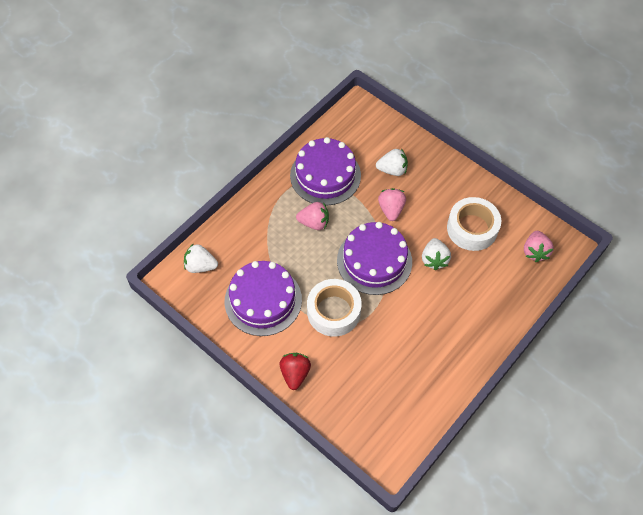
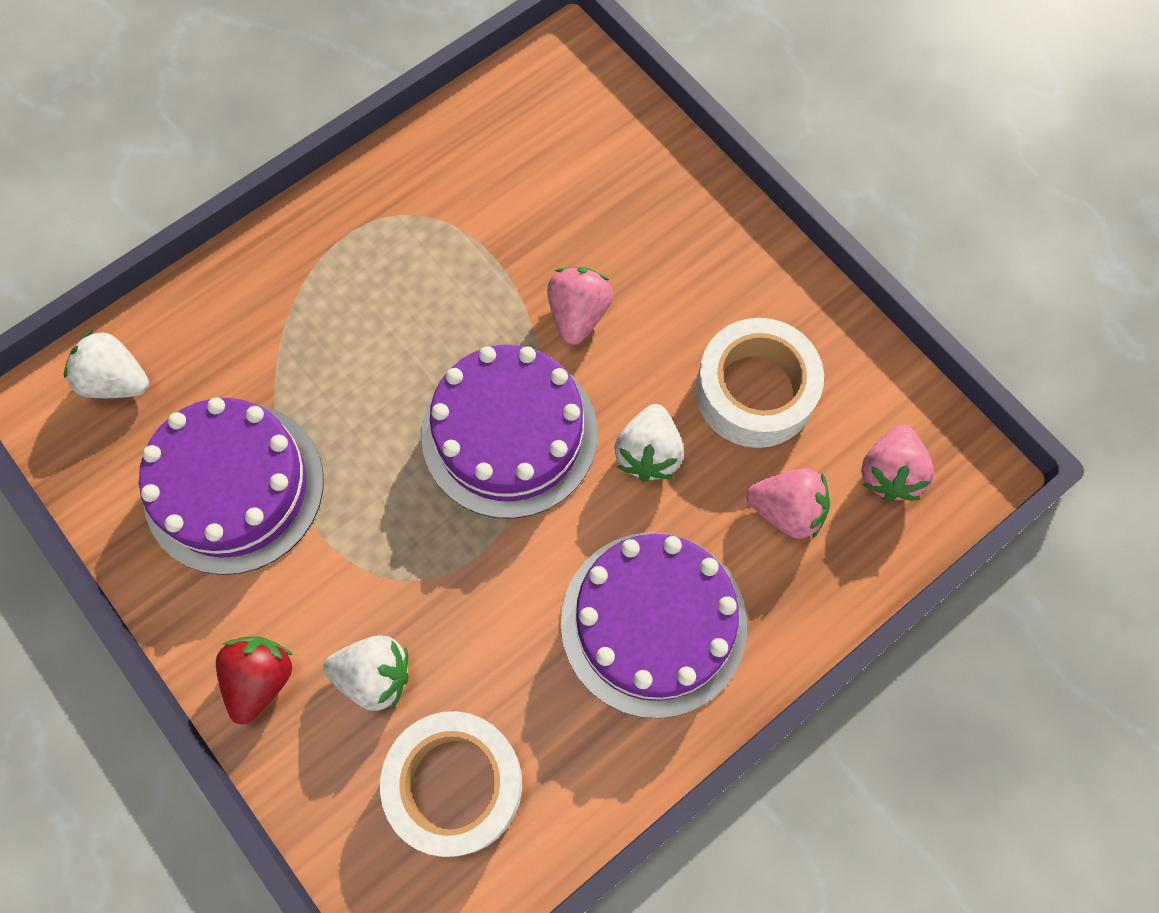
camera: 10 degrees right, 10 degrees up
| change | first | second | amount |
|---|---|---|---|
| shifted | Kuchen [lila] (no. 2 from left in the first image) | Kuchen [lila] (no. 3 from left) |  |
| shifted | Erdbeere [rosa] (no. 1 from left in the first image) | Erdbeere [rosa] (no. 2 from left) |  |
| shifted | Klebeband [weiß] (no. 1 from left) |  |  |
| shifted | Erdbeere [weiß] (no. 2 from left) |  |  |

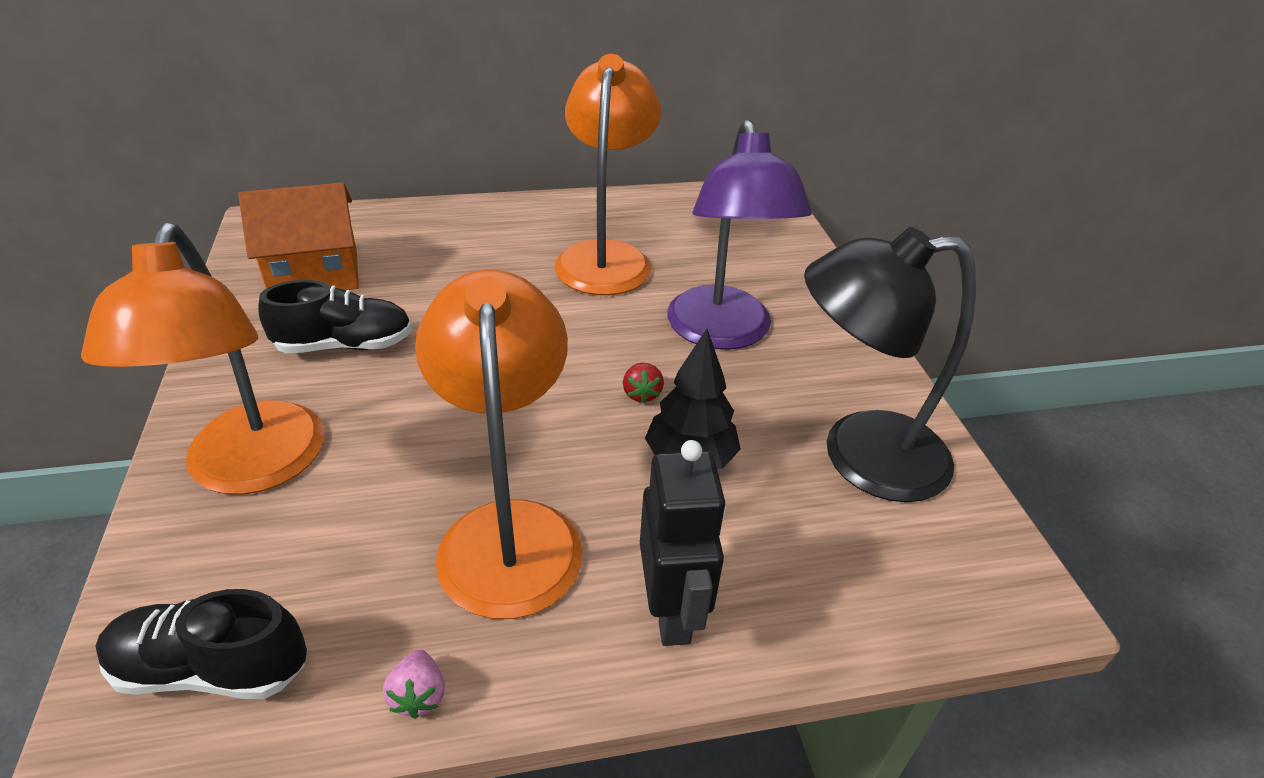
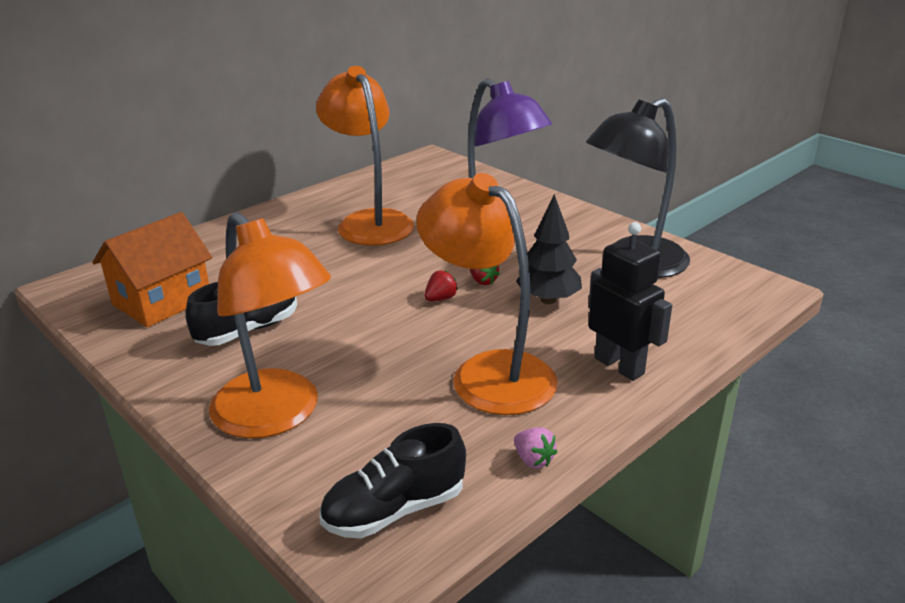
camera: 30 degrees left, 10 degrees down
| change | first | second | amount |
|---|---|---|---|
| new |  | Erdbeere [rot] (no. 1 from left) |  |

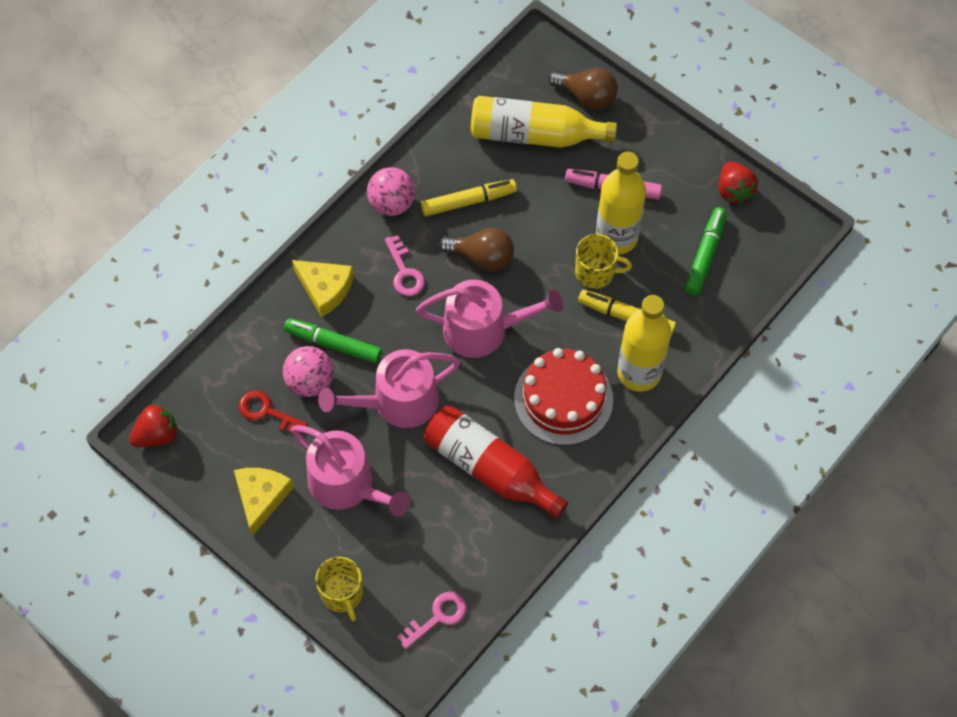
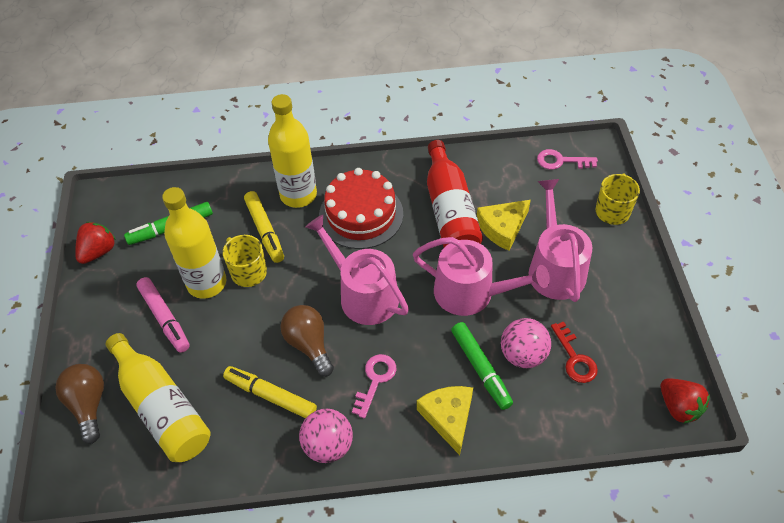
camera: 135 degrees left, 10 degrees down
| change | first | second | amount |
|---|---|---|---|
| shifted | Käse [gelb] (no. 1 from left in the first image) | Käse [gelb] (no. 2 from left) |  |
| rotated | Erdbeere [rot] (no. 1 from left in the first image) | Erdbeere [rot] (no. 2 from left) | 135 degrees counterclockwise |

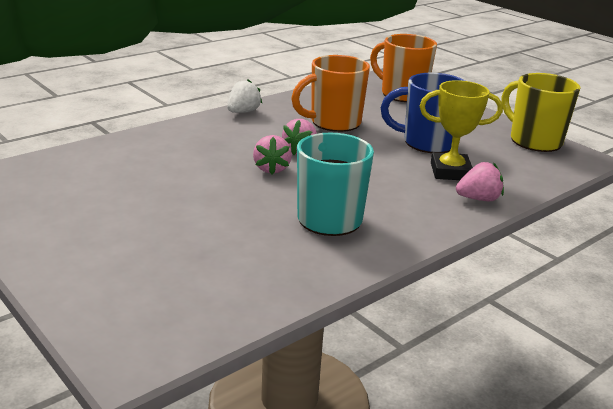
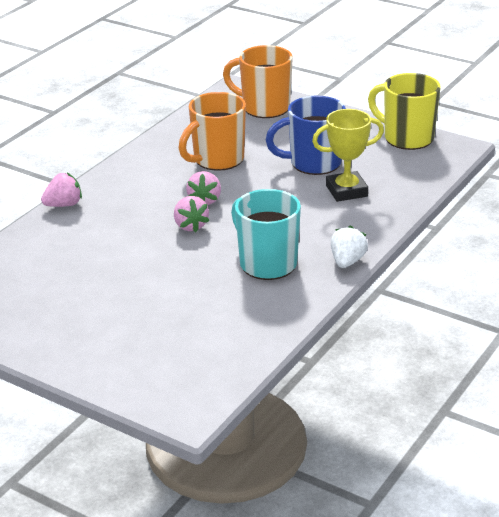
camera: 15 degrees left, 5 degrees up
| change | first | second | amount |
|---|---|---|---|
| shifted | Erdbeere [weiß] |  |  |
| shifted | Erdbeere [rosa] (no. 3 from left in the first image) | Erdbeere [rosa] (no. 1 from left) |  |

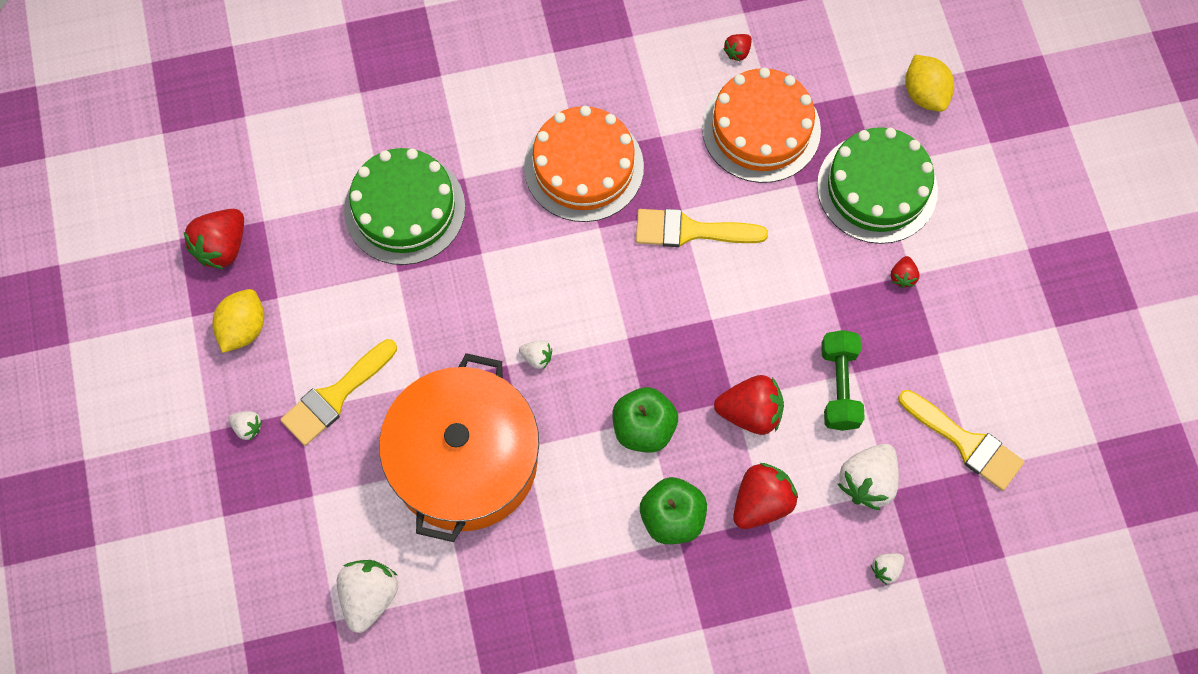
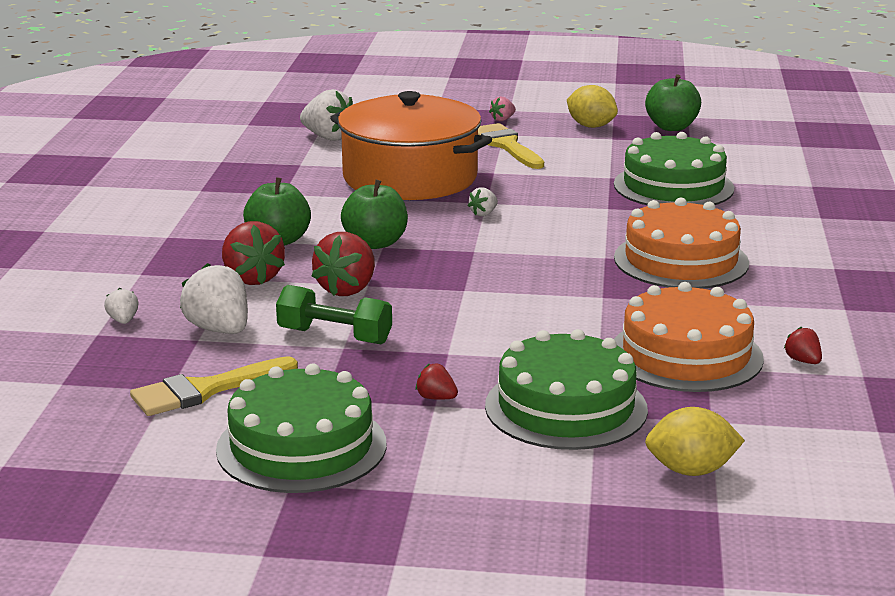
camera: 110 degrees right, 45 degrees down
| change | first | second | amount |
|---|---|---|---|
| gone | Pinsel [gelb] (no. 2 from left) |  |  |
| new |  | Kuchen [grün] (no. 1 from left) |  |
| swapped | Erdbeere [rot] (no. 1 from left) | Apfel [grün] (no. 3 from left) |  |
| repainted | Erdbeere [weiß] (no. 1 from left) | Erdbeere [rosa] |  |

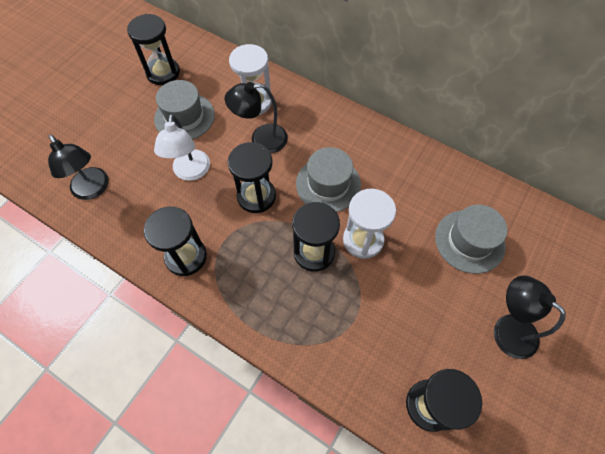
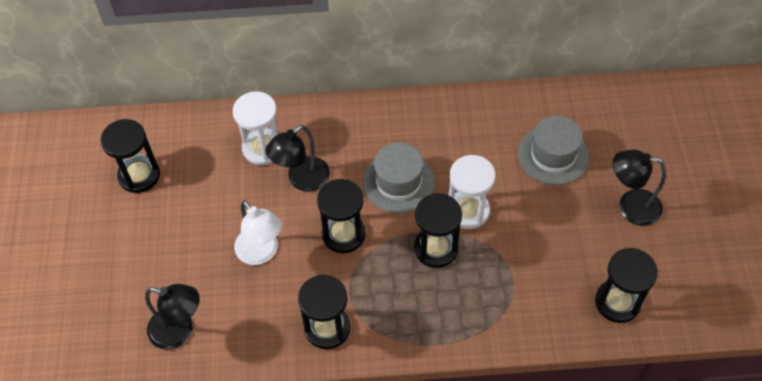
camera: 35 degrees left, 5 degrees down
| change | first | second | amount |
|---|---|---|---|
| gone | Hut [grau] (no. 1 from left) |  |  |

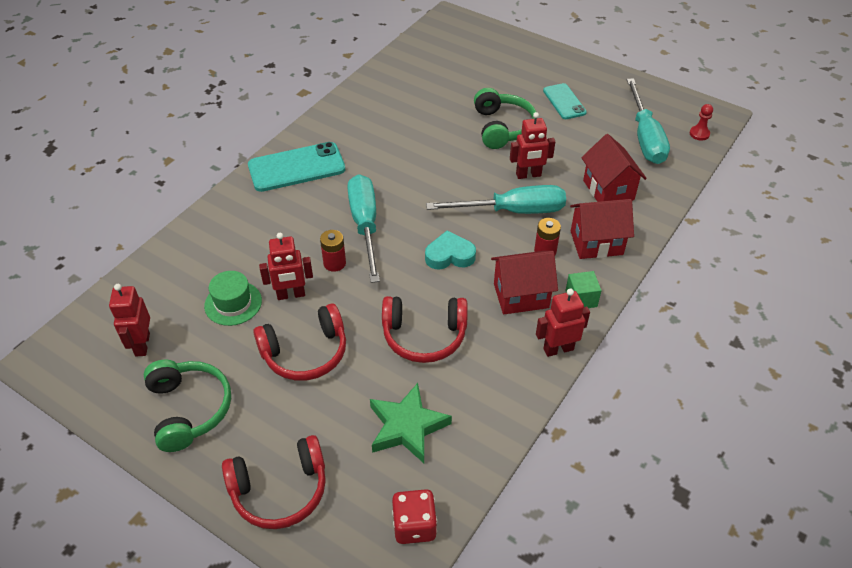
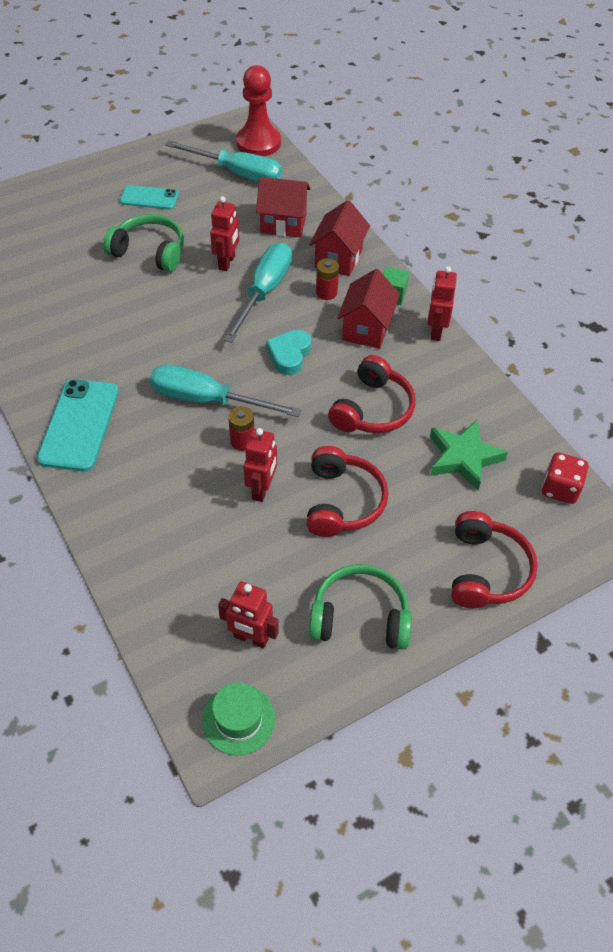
camera: 65 degrees left, 5 degrees up
| change | first | second | amount |
|---|---|---|---|
| shifted | Hut [grün] |  |  |
| scaled | Bauer [rot] |  | x2.36 |

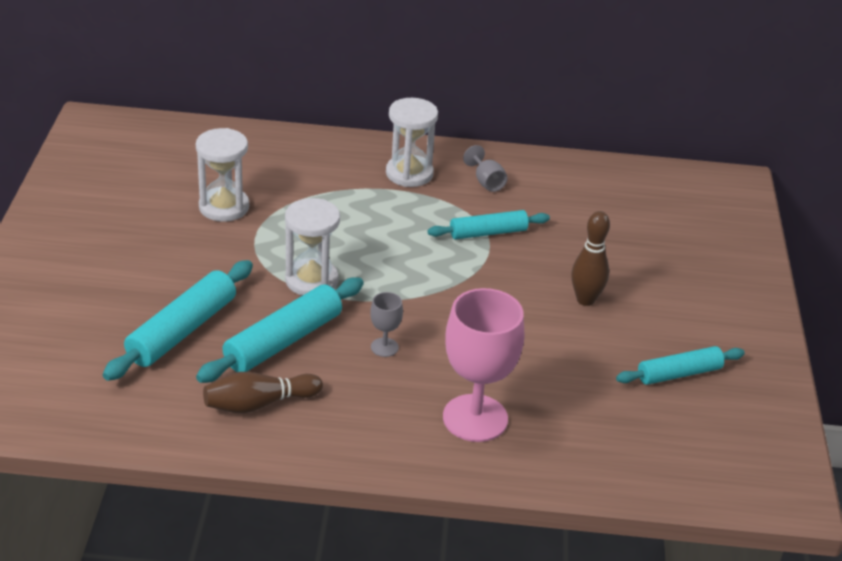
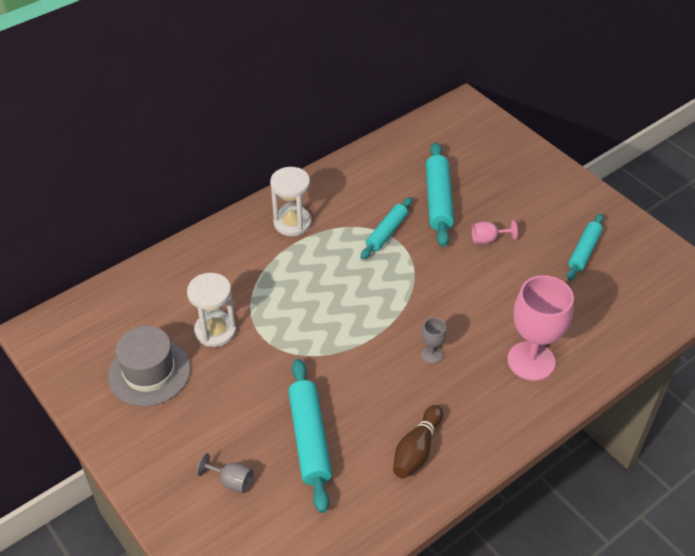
camera: 40 degrees left, 10 degrees up
| change | first | second | amount |
|---|---|---|---|
| gone | Sanduhr [weiß] (no. 2 from left) |  |  |
| new |  | Hut [grau] |  |
| shifted | Nudelholz [türkis] (no. 2 from left in the first image) | Nudelholz [türkis] (no. 3 from left) |  |
| shifted | Kelch [grau] (no. 2 from left in the first image) | Kelch [grau] (no. 1 from left) |  |
| swapped | Bowlingkegel [braun] (no. 2 from left) | Kelch [rosa] (no. 1 from left) |  |

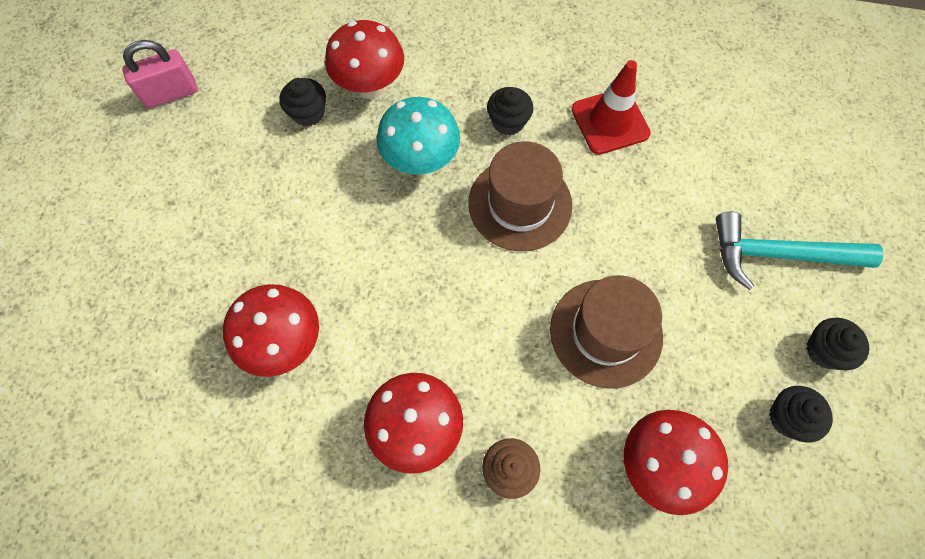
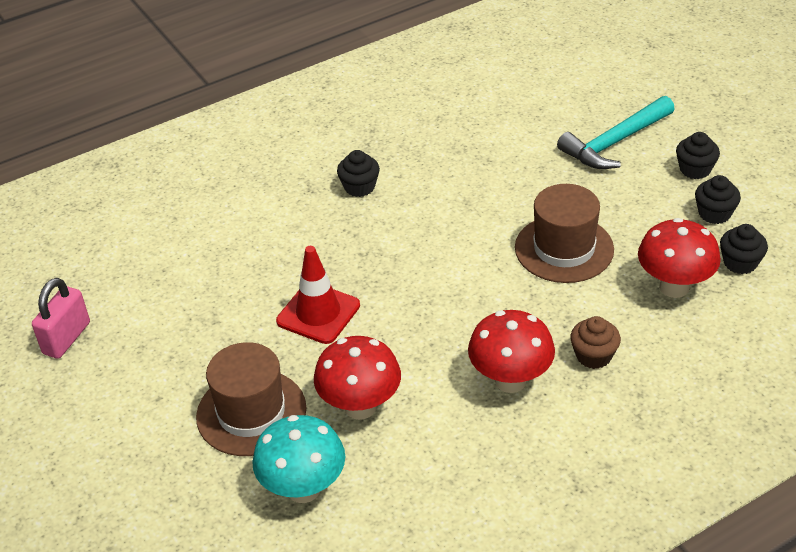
camera: 40 degrees left, 25 degrees down
| change | first | second | amount |
|---|---|---|---|
| gone | Pilz [rot] (no. 2 from left) |  |  |
| shifted | Muffin [schwarz] (no. 1 from left in the first image) | Muffin [schwarz] (no. 4 from left) |  |
| shifted | Pilz [türkis] |  |  |
| shifted | Hut [braun] (no. 1 from left) |  |  |
| shifted | Leitkegel [rot] |  |  |

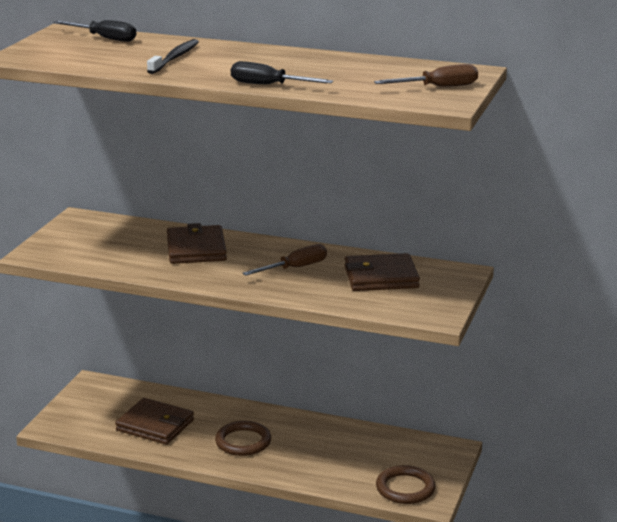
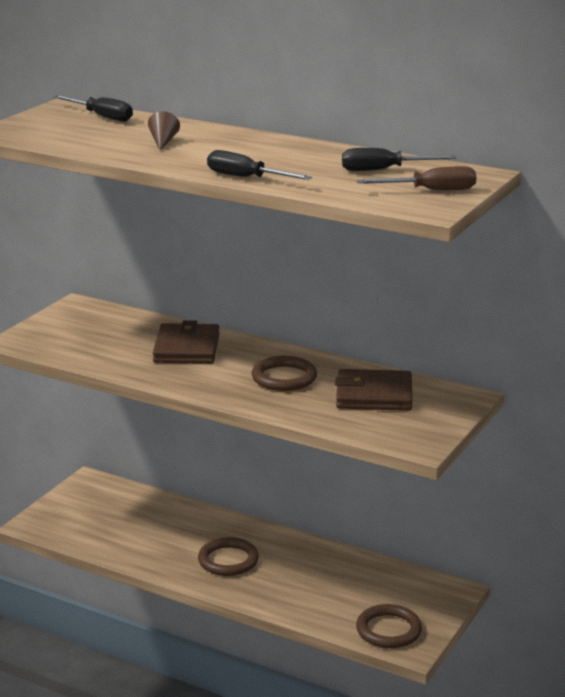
camera: 10 degrees right, 0 degrees up
| change | first | second | amount |
|---|---|---|---|
| gone | Geldbörse [braun] (no. 1 from left) |  |  |
| new |  | Schraubenzieher [schwarz] (no. 3 from left) |  |
| swapped | Zahnbürste [schwarz] | Kegel [braun] |  |
| swapped | Schraubenzieher [braun] (no. 1 from left) | Ring [braun] (no. 2 from left) |  |

